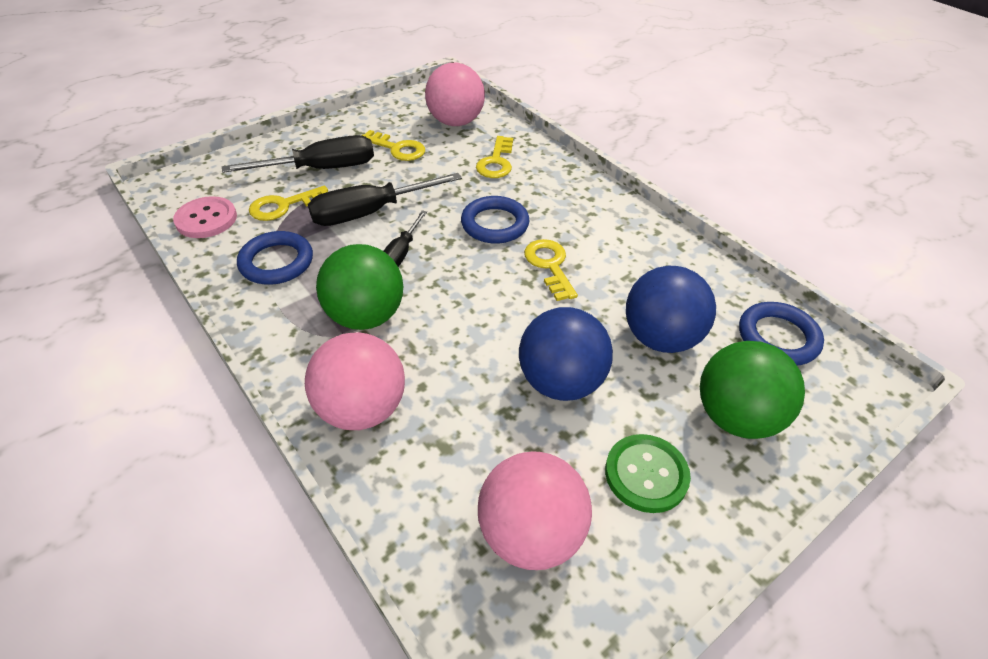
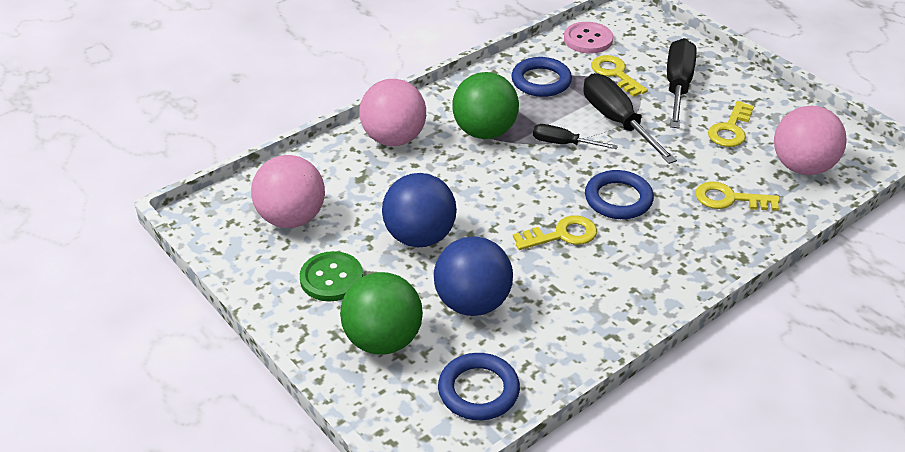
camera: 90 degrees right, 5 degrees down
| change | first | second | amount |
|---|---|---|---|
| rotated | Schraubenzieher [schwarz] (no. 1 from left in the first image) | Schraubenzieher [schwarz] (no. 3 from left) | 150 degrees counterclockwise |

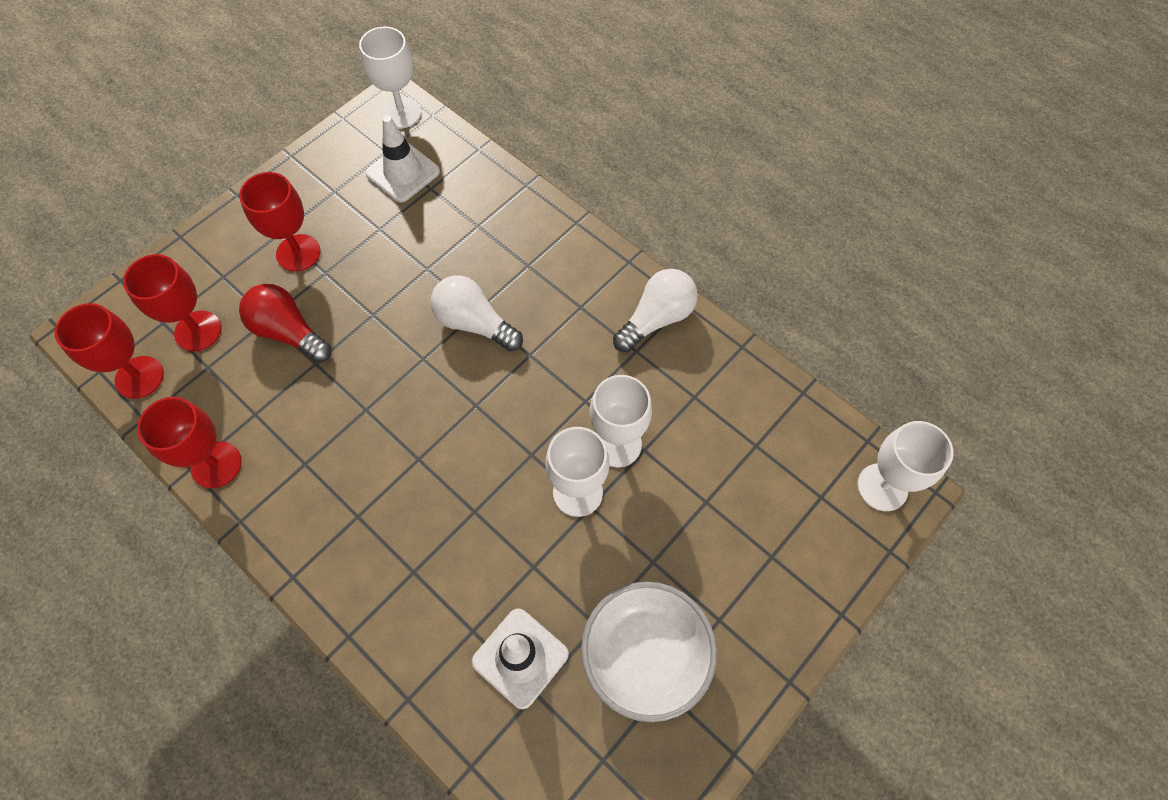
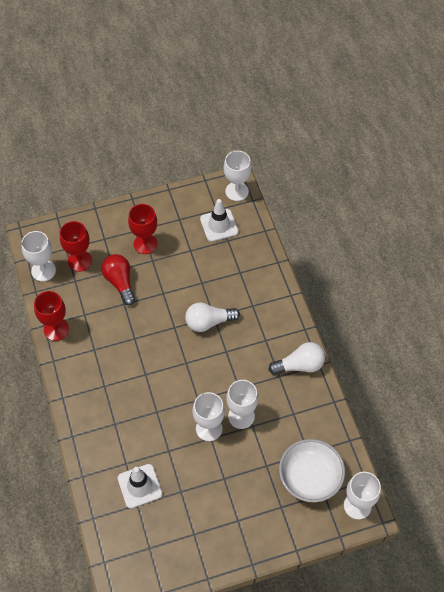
camera: 30 degrees right, 5 degrees down
| change | first | second | amount |
|---|---|---|---|
| shifted | Schüssel [weiß] |  |  |
| repainted | Kelch [rot] (no. 1 from left) | Kelch [weiß] (no. 1 from left) |  |
| rotated | Glühbirne [weiß] (no. 1 from left) |  | 75 degrees counterclockwise |

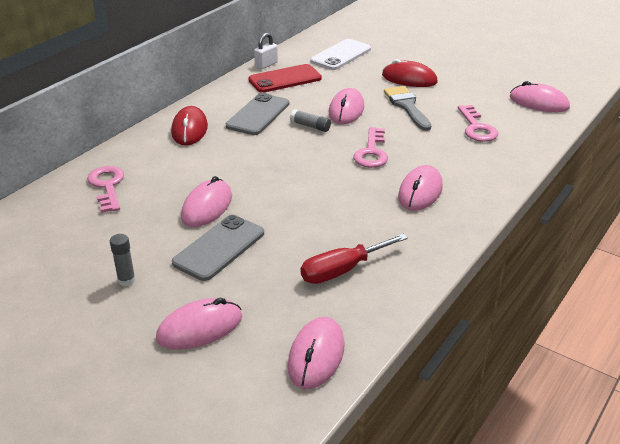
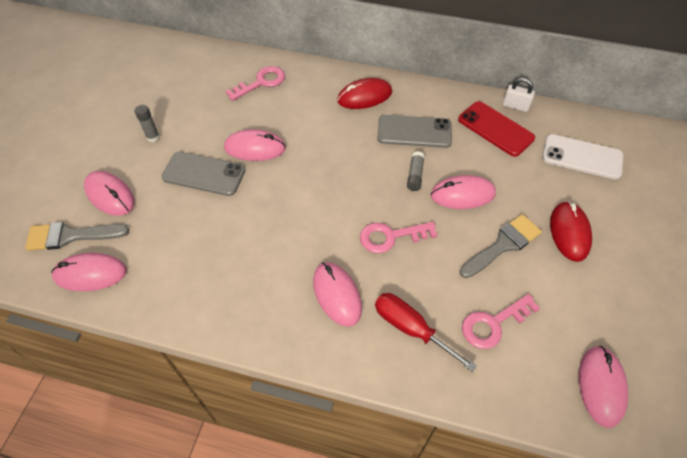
camera: 70 degrees right, 20 degrees up
| change | first | second | amount |
|---|---|---|---|
| new |  | Pinsel [grau] (no. 1 from left) |  |
| shifted | Schraubenzieher [rot] |  |  |
| rotated | Computermaus [rosa] (no. 5 from left in the first image) | Computermaus [rosa] (no. 4 from left) | 60 degrees clockwise |

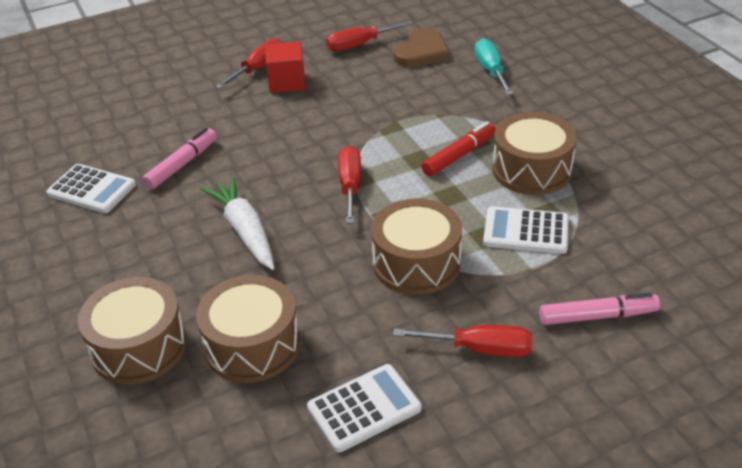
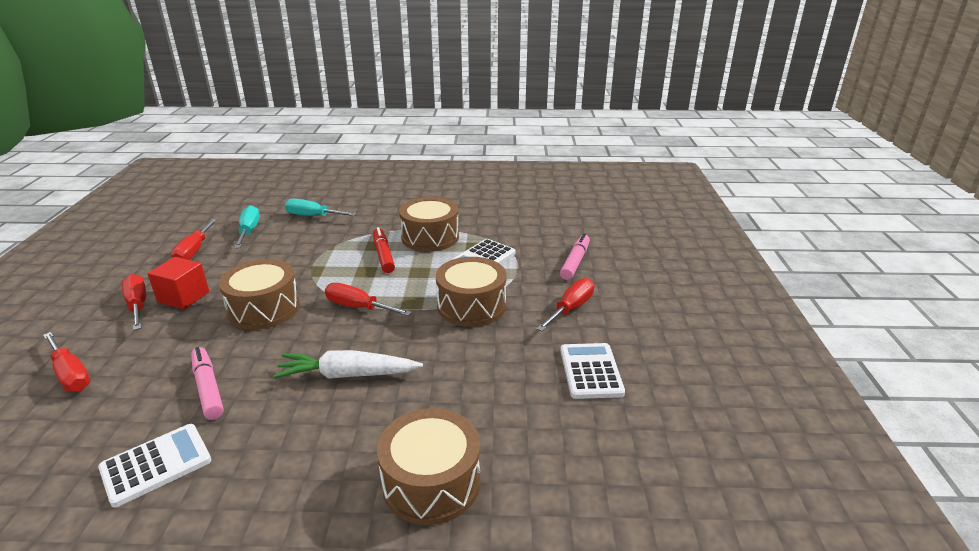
camera: 65 degrees left, 10 degrees down
| change | first | second | amount |
|---|---|---|---|
| new |  | Schraubenzieher [rot] (no. 1 from left) |  |
| shifted | Trommel [braun] (no. 2 from left in the first image) | Trommel [braun] (no. 1 from left) |  |
| swapped | Herz [braun] | Schraubenzieher [türkis] (no. 1 from left) |  |

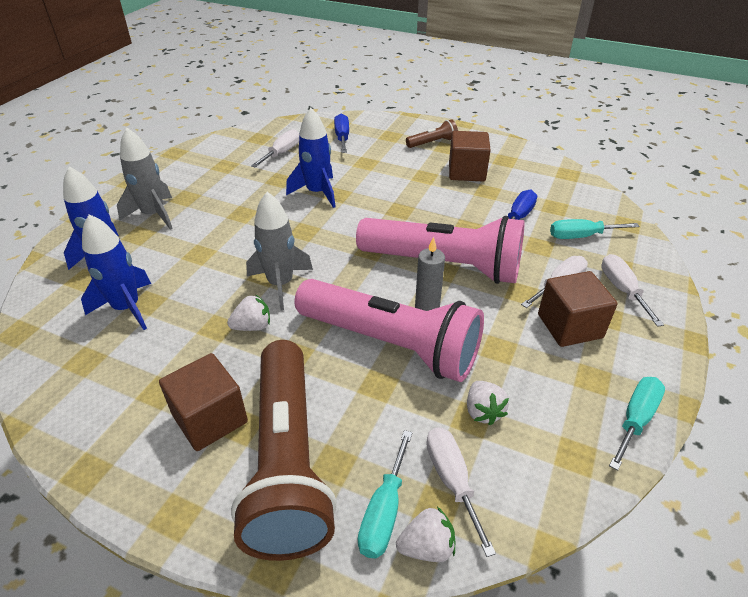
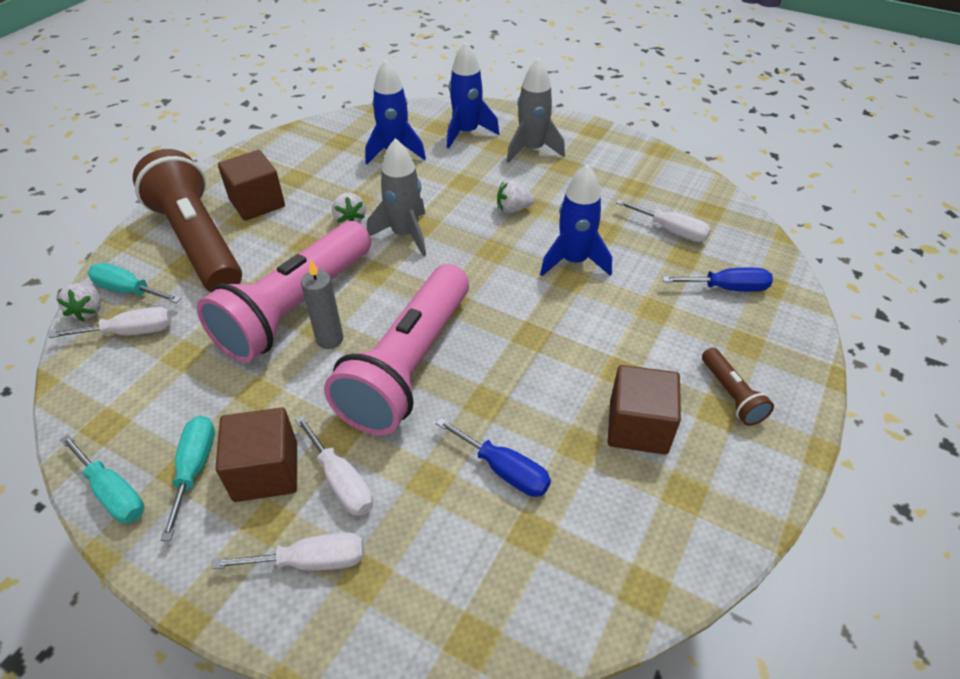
camera: 95 degrees right, 5 degrees up
| change | first | second | amount |
|---|---|---|---|
| shifted | Erdbeere [weiß] (no. 3 from left) |  |  |
| shifted | Schraubenzieher [türkis] (no. 2 from left in the first image) | Schraubenzieher [türkis] (no. 3 from left) |  |
| rotated | Taschenlampe [braun] (no. 1 from left) |  | 60 degrees clockwise |

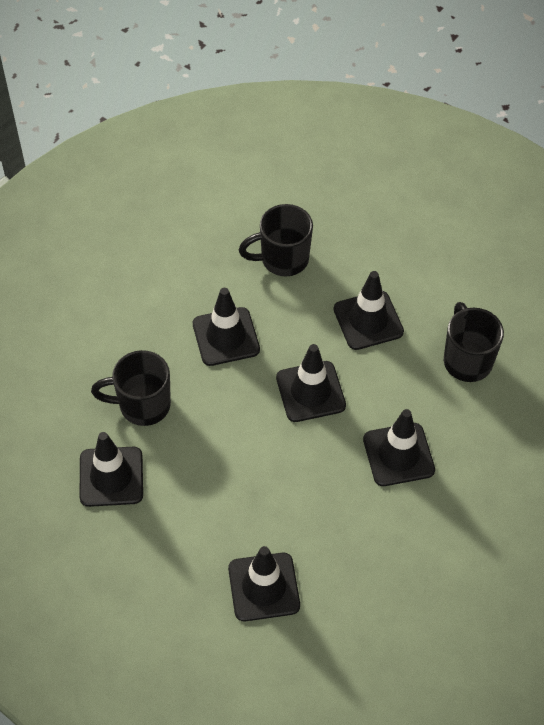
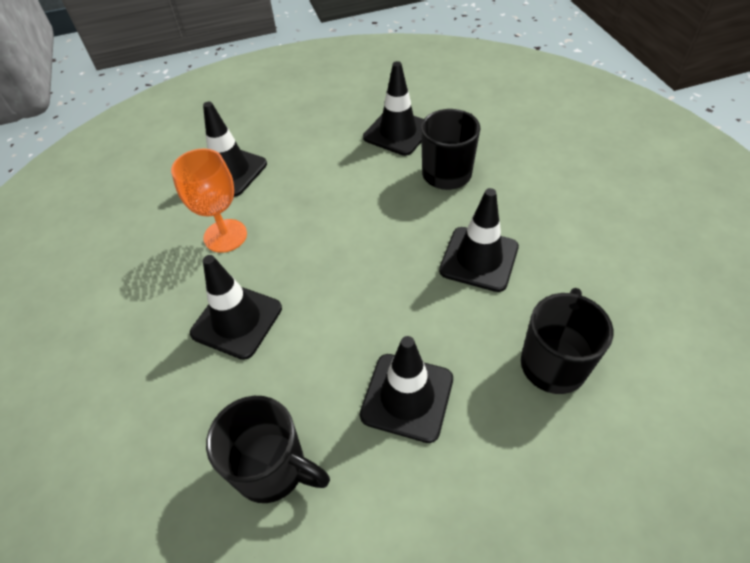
camera: 130 degrees right, 5 degrees down
| change | first | second | amount |
|---|---|---|---|
| gone | Leitkegel [schwarz] (no. 4 from left) |  |  |
| new |  | Kelch [orange] |  |

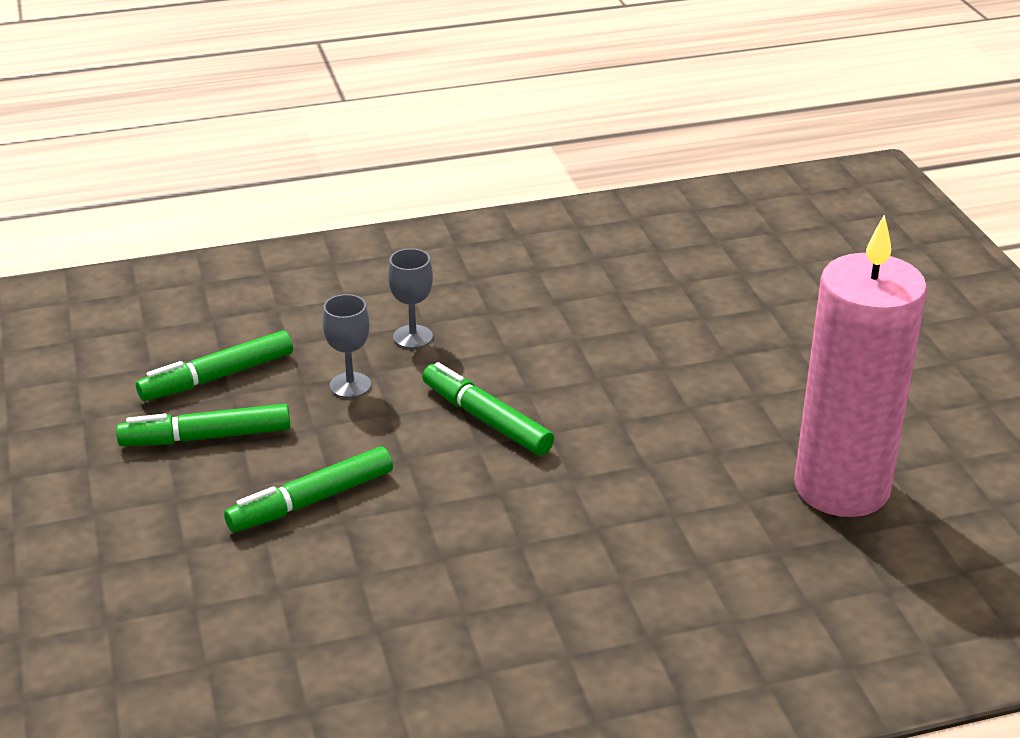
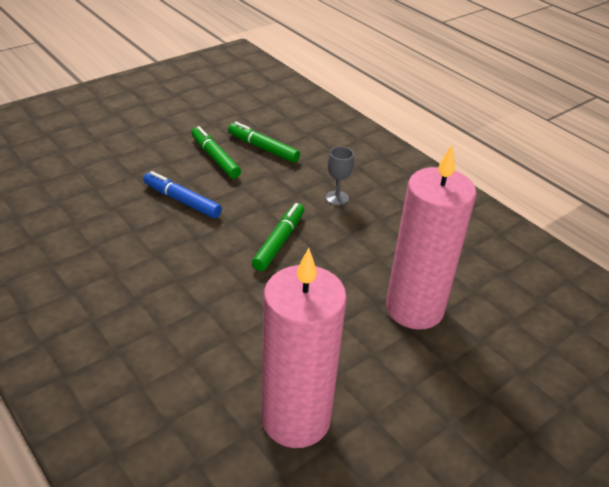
camera: 65 degrees right, 5 degrees up
| change | first | second | amount |
|---|---|---|---|
| gone | Kelch [grau] (no. 1 from left) |  |  |
| new |  | Kerze [rosa] (no. 2 from left) |  |
| repainted | Filzstift [grün] (no. 3 from left) | Filzstift [blau] |  |

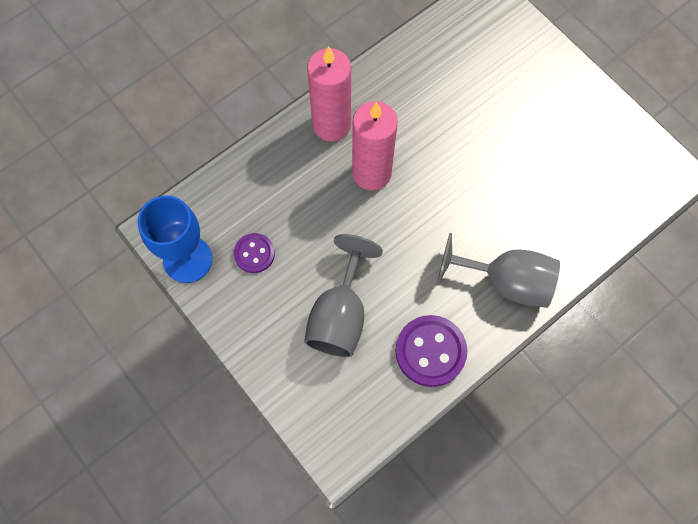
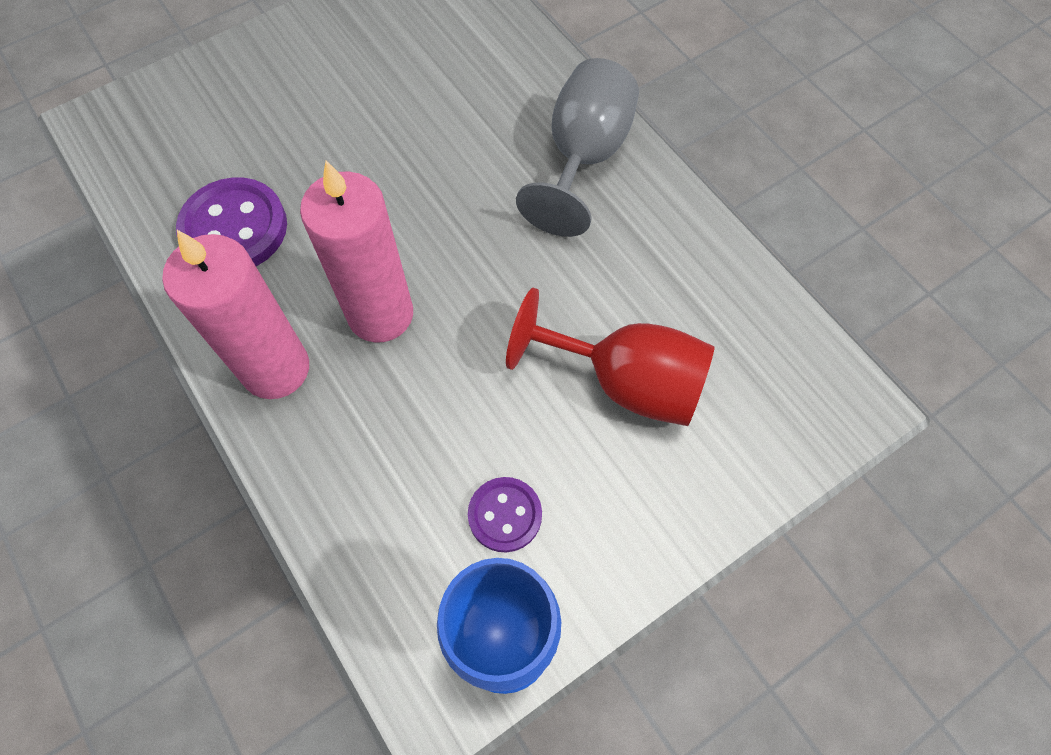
camera: 85 degrees left, 5 degrees down
| change | first | second | amount |
|---|---|---|---|
| shifted | Knopf [lila] (no. 2 from left in the first image) | Knopf [lila] (no. 1 from left) |  |
| repainted | Kelch [grau] (no. 1 from left) | Kelch [rot] |  |

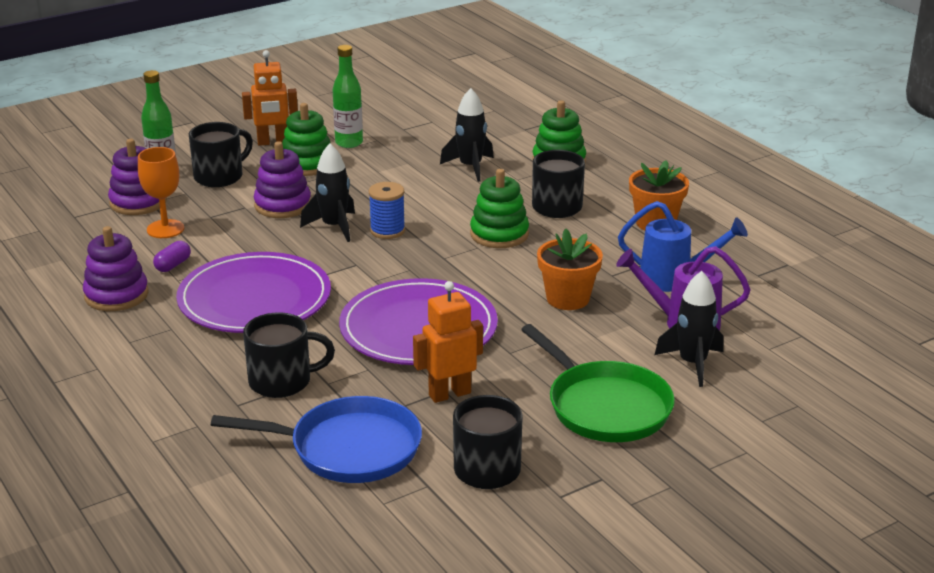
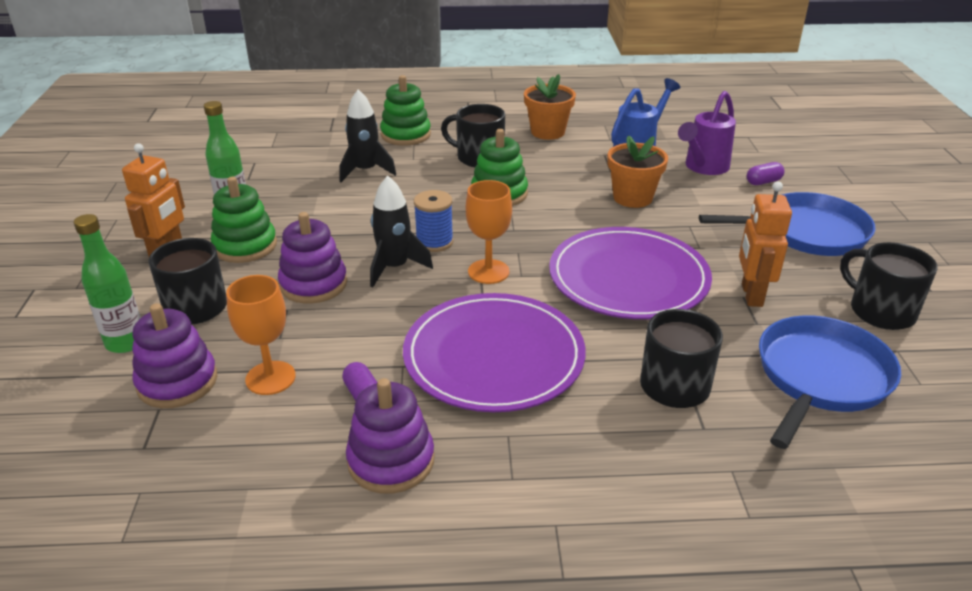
camera: 60 degrees left, 5 degrees up
| change | first | second | amount |
|---|---|---|---|
| new |  | Kelch [orange] (no. 2 from left) |  |
| swapped | Rakete [schwarz] (no. 3 from left) | Kapsel [lila] (no. 2 from left) |  |
| repainted | Pfanne [grün] | Pfanne [blau] (no. 1 from left) |  |

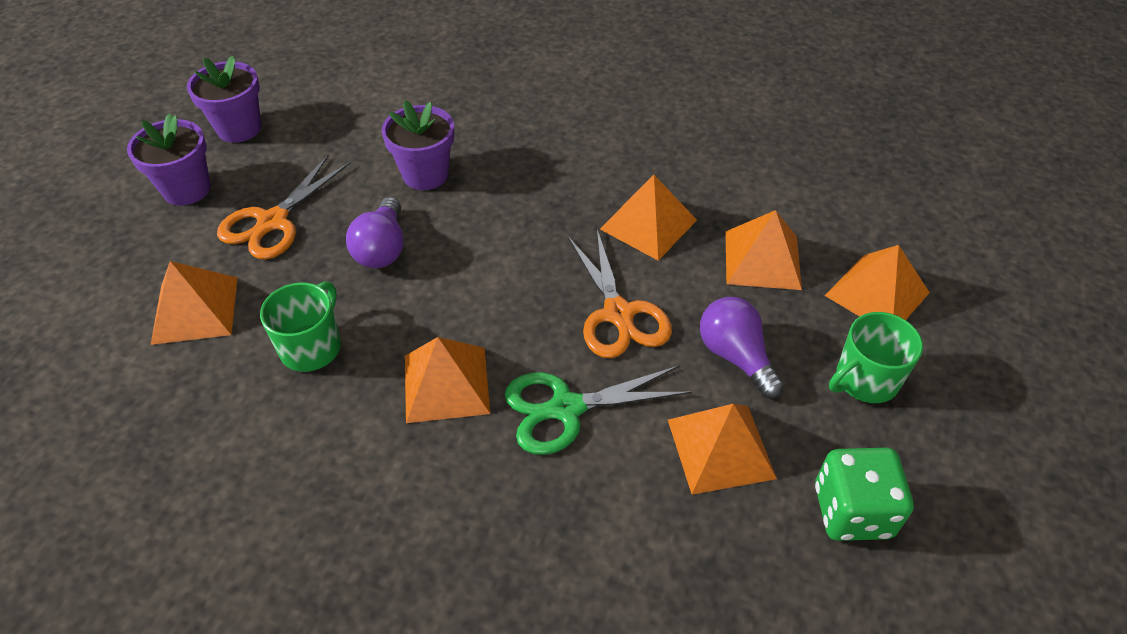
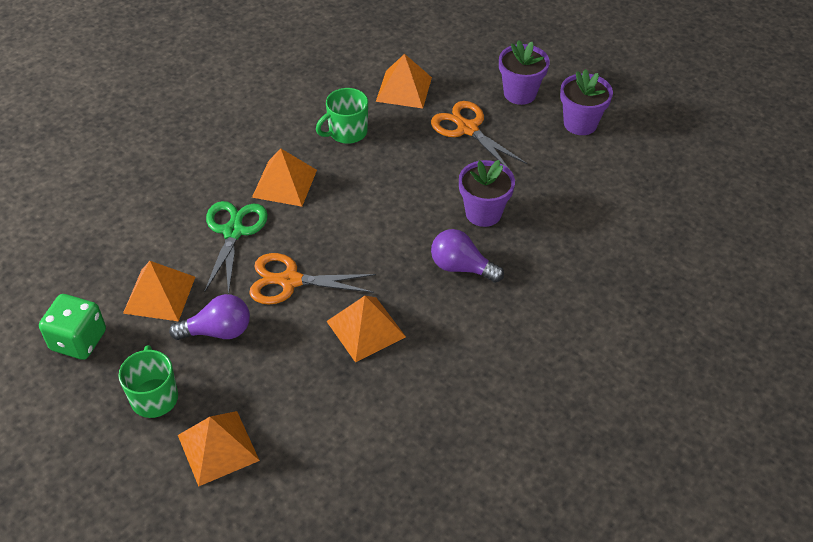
camera: 110 degrees right, 0 degrees up
| change | first | second | amount |
|---|---|---|---|
| gone | Pyramide [orange] (no. 5 from left) |  |  |
| shifted | Glühbirne [lila] (no. 1 from left in the first image) | Glühbirne [lila] (no. 2 from left) |  |
| rotated | Tasse [grün] (no. 1 from left in the first image) | Tasse [grün] (no. 2 from left) | 105 degrees clockwise |

